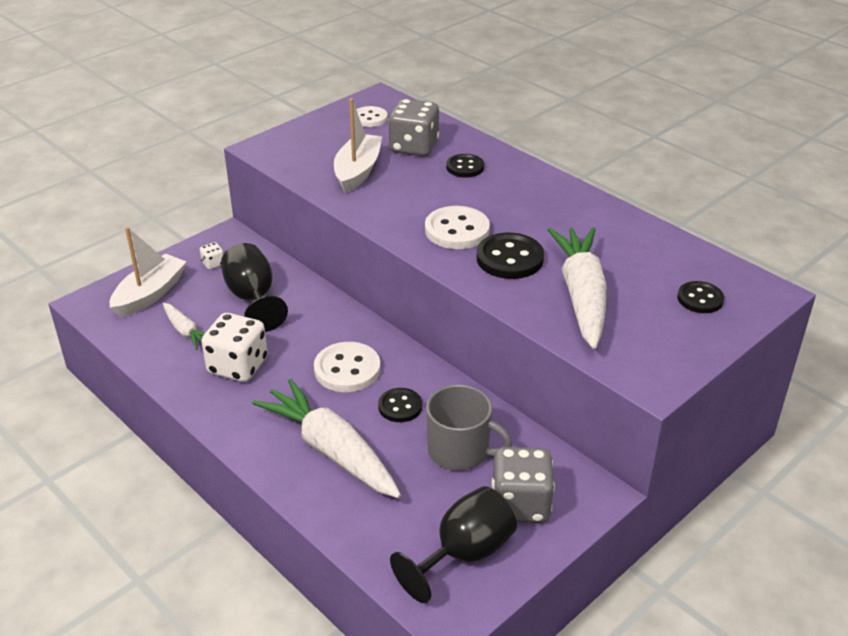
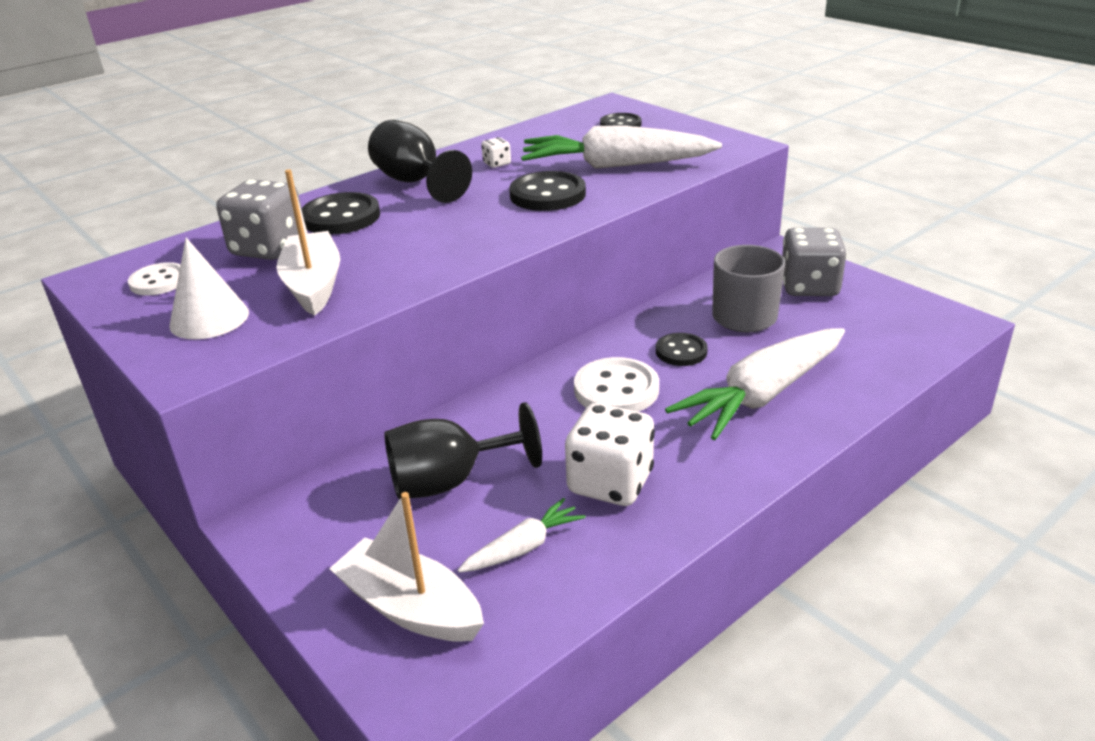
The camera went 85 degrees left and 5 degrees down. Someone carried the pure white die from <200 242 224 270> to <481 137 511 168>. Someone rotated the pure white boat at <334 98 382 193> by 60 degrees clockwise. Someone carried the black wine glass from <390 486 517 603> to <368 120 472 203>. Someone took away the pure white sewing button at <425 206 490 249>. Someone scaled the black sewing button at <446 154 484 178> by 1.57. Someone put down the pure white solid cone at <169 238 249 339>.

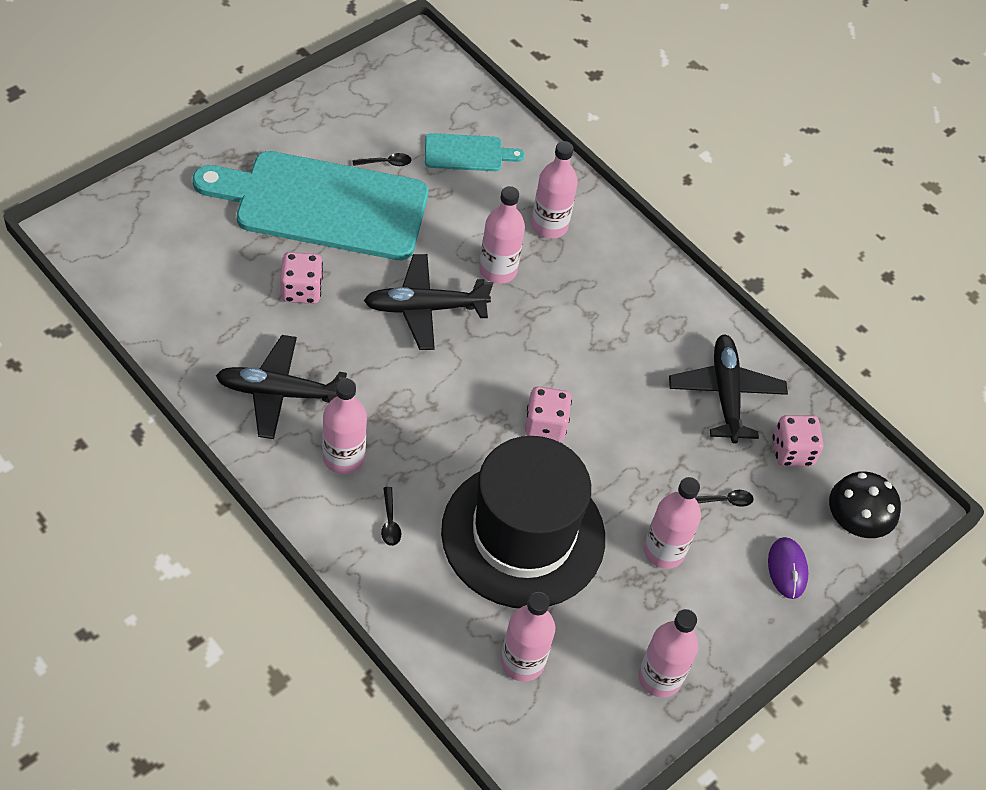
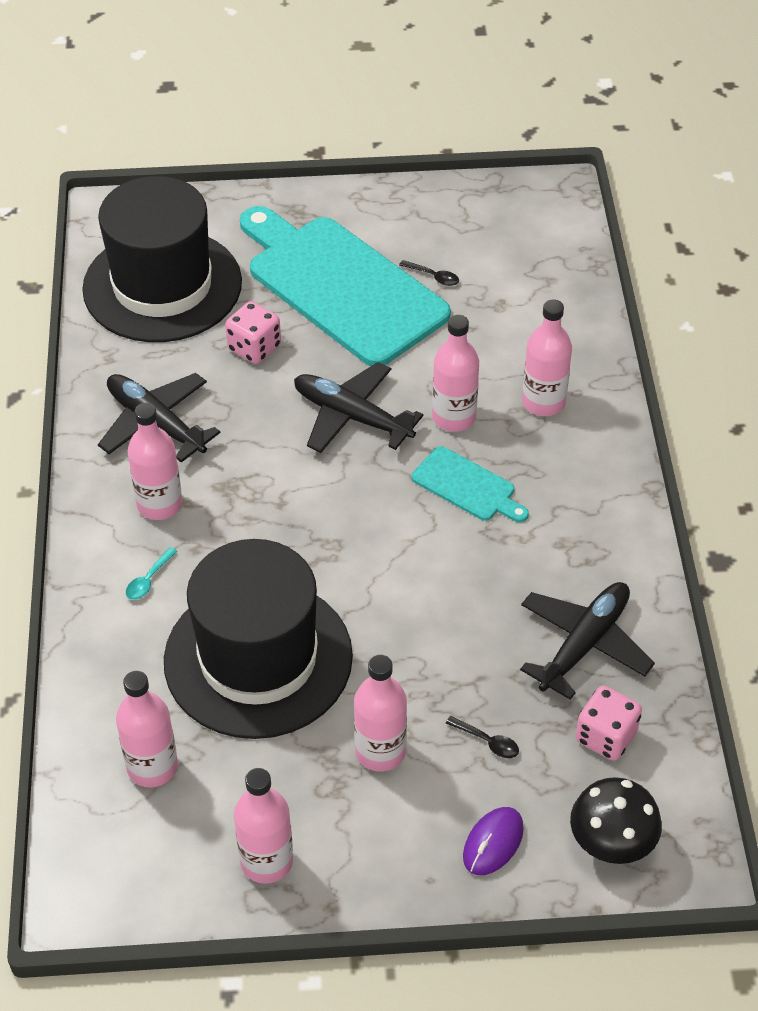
The camera went 45 degrees right and 5 degrees down. Someone repainted the black tablespoon at <381 487 401 546>, which became the aqua tablespoon at <126 547 177 600>. Someone carried the aqua chopping board from <425 133 525 171> to <412 446 529 522>. Someone took away the rosy die at <525 386 572 441>. Someone put down the black top hat at <82 176 242 342>.

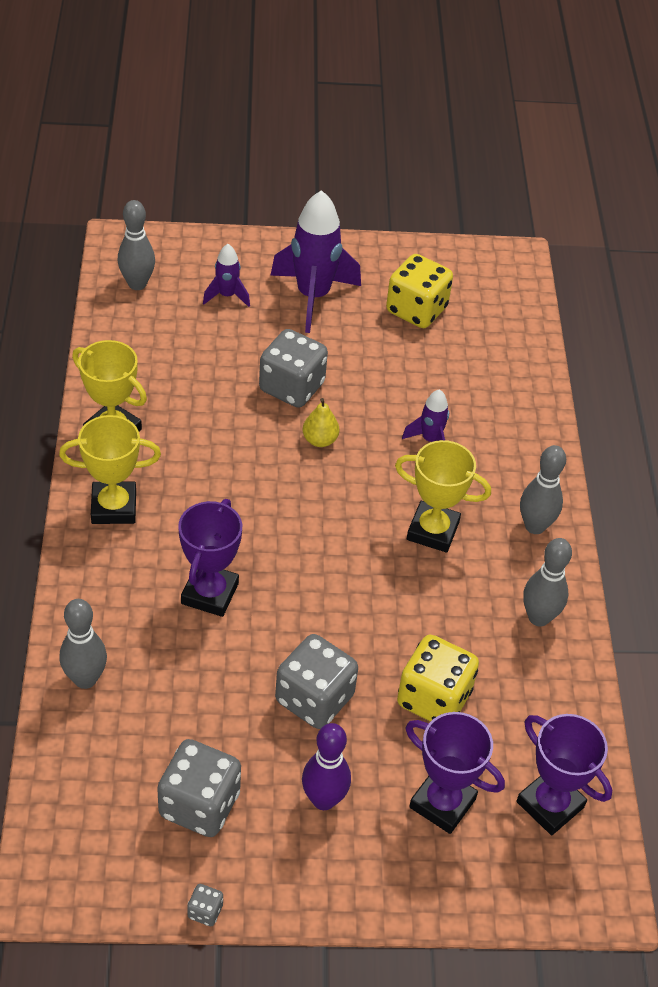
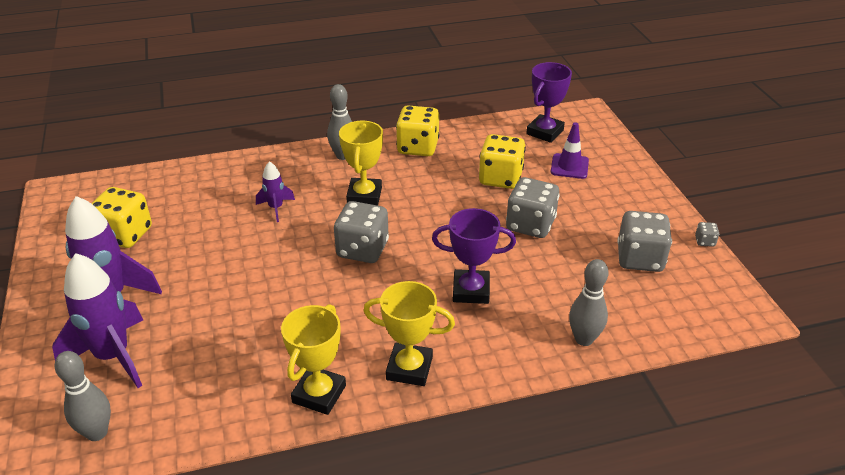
The camera went 100 degrees left and 10 degrees down. Someone rotated the bright yellow award cup at <59 415 161 524> by 60 degrees counterclockwise. Someone scaled the royal purple toy rocket at <203 244 250 307> by 1.97. Someone carried the grey die from <259 329 328 408> to <334 201 389 263>. Someone took away the royal purple tenpin at <302 723 351 810>. Someone took away the bright yellow toy pear at <303 398 339 447>. Someone swapped the royal purple award cup at <406 712 505 834> for the royal purple safety cone at <551 122 589 179>. Someone swapped the grey tenpin at <523 538 572 627> for the bright yellow die at <396 105 439 156>.

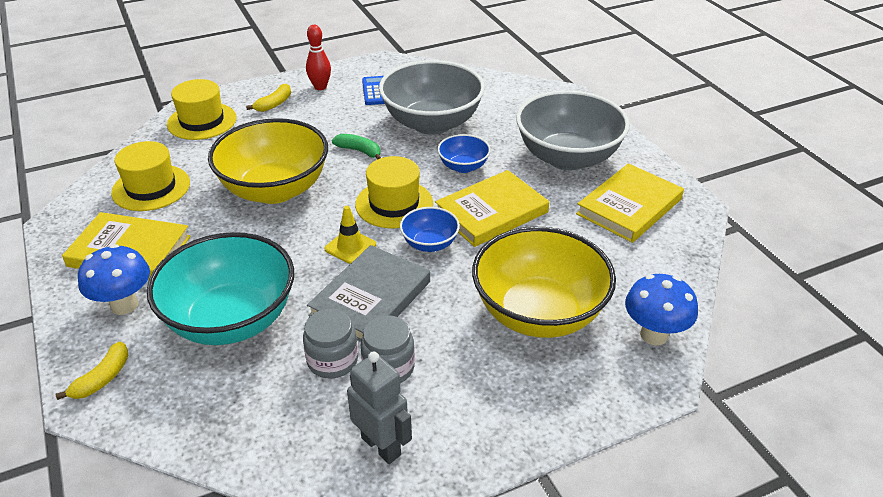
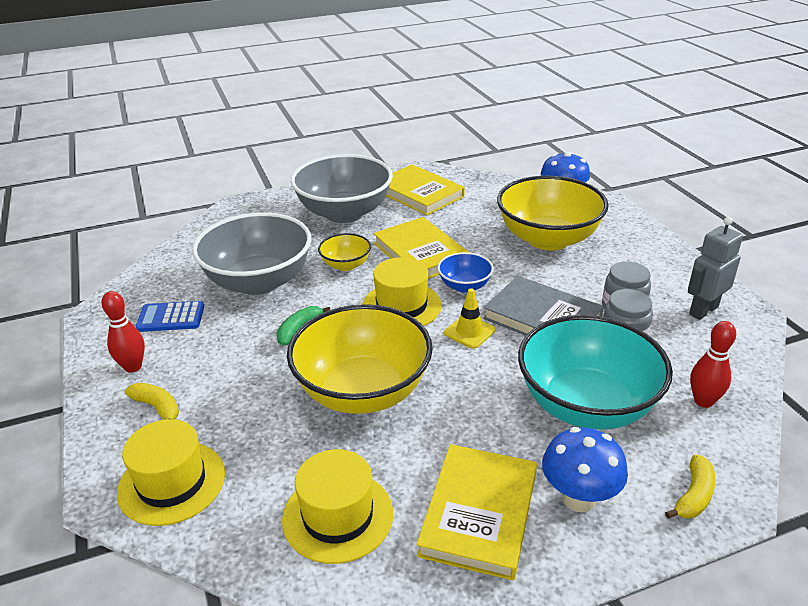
The camera went 85 degrees left and 5 degrees down. Someone rotated the bright yellow toy banana at <56 342 129 400> by 90 degrees clockwise. Someone repainted the royal blue bowl at <437 134 491 173>, which became the bright yellow bowl at <318 233 371 271>. Someone put down the red tenpin at <690 321 736 408>.

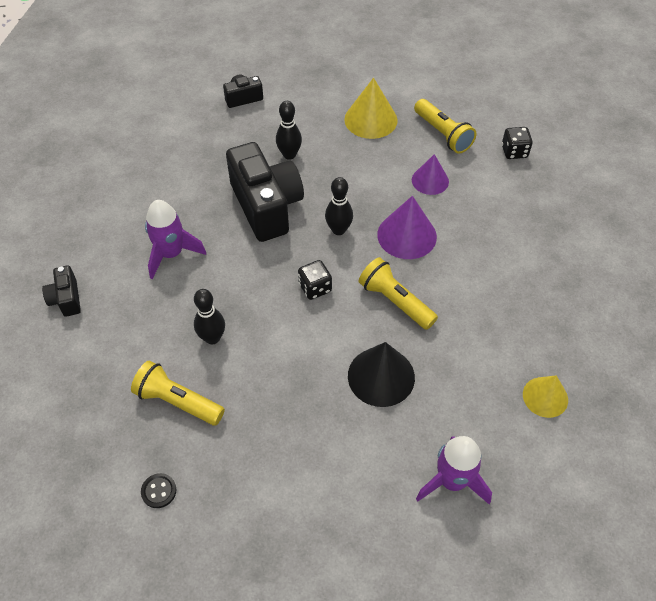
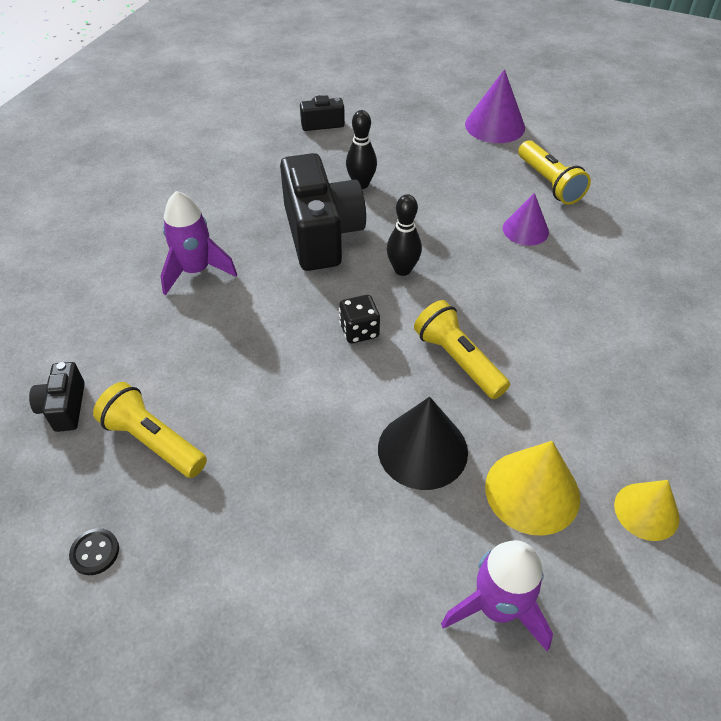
The camera went 10 degrees right and 5 degrees down. Someone carried the black photo camera from <42 265 81 317> to <29 362 85 432>. Someone took away the black tenpin at <194 289 225 344>. Someone carried the bright yellow solid cone from <344 78 398 139> to <485 441 580 536>. Someone carried the royal purple solid cone from <377 196 437 259> to <465 69 525 143>. Someone took away the black die at <502 127 533 159>.

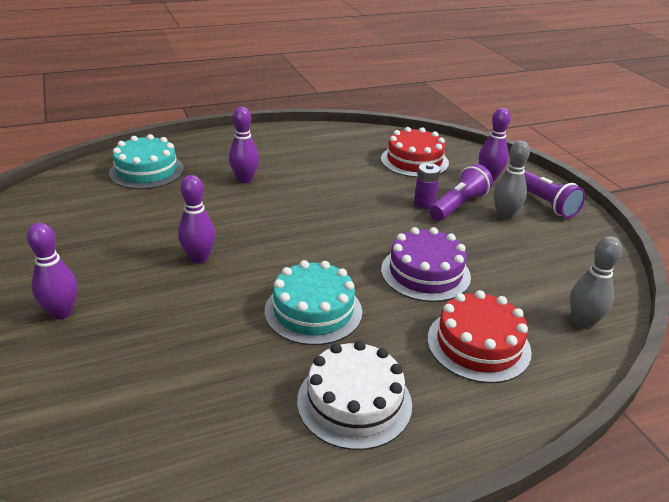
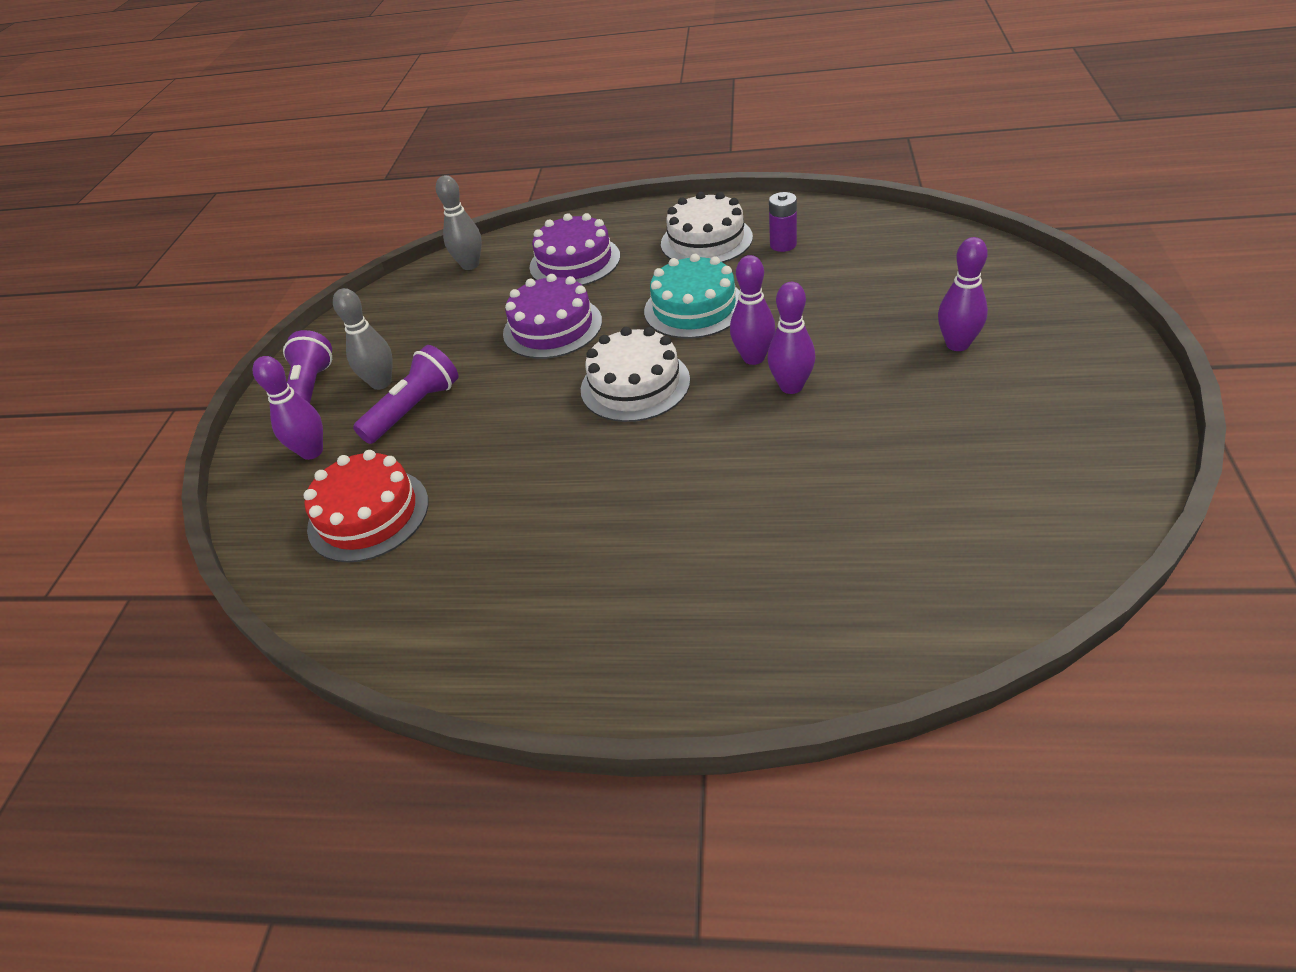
The camera went 145 degrees left and 10 degrees up. Someone took away the aqua cake at <109 134 184 189>. Someone carried the royal purple tenpin from <229 107 259 183> to <730 255 776 365>. Someone carried the royal purple AA battery from <414 163 440 209> to <769 192 797 252>. Someone repainted the red cake at <427 290 532 383>, which became the royal purple cake at <530 213 620 286>. Someone rotated the royal purple pocket torch at <429 164 493 221> by 150 degrees clockwise. Someone put down the pure white cake at <581 327 690 422>.

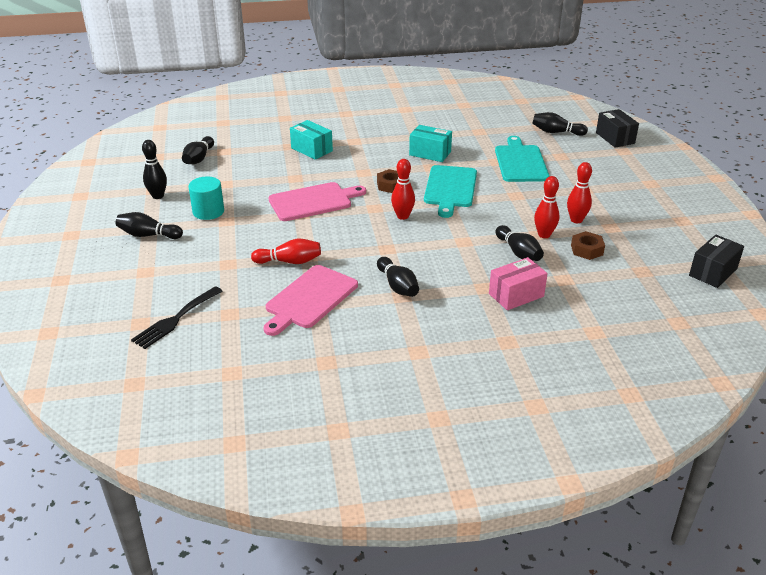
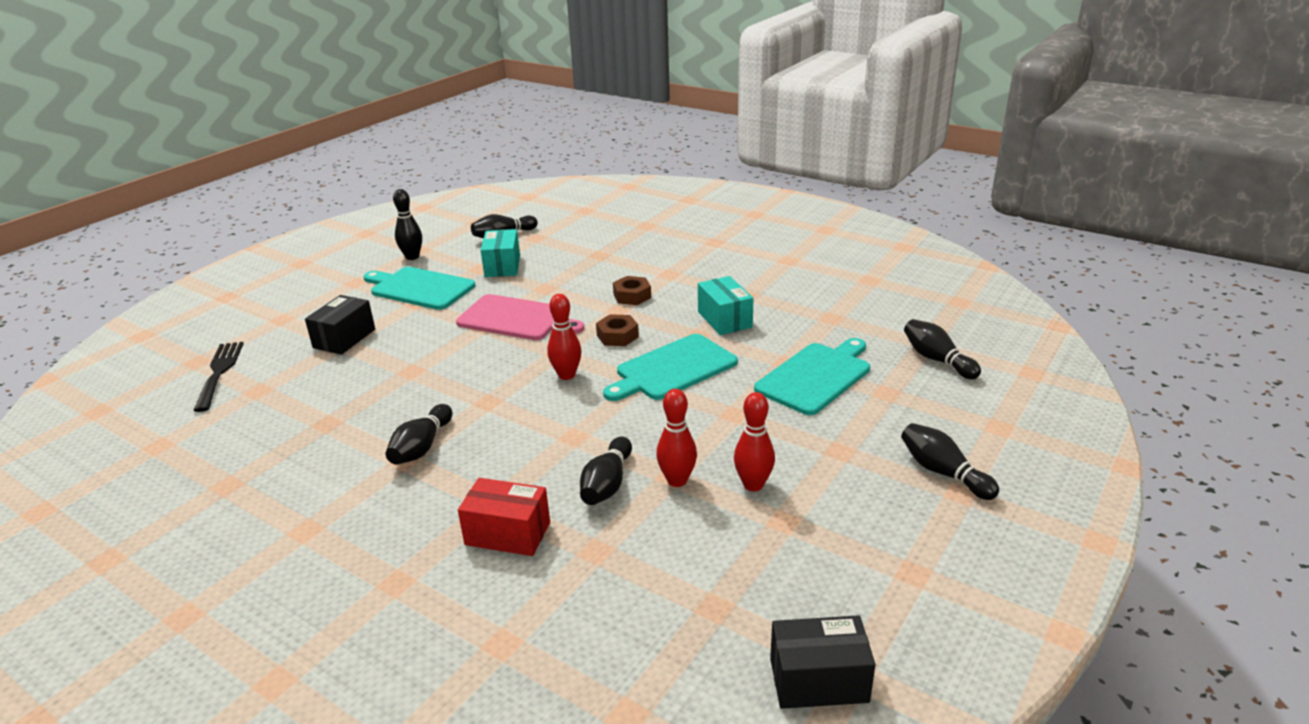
The camera went 45 degrees right and 5 degrees down. Someone carried the black tenpin from <116 212 183 239> to <901 423 999 500>. Someone rotated the black fork at <131 286 222 349> by 90 degrees clockwise. Someone swapped the aqua solid cylinder at <189 176 224 220> for the aqua chopping board at <363 267 476 310>. Someone took away the red tenpin at <251 238 321 264>. Someone took away the rosy chopping board at <264 265 358 336>. Someone carried the aqua box from <290 120 333 160> to <481 229 520 277>. Someone repainted the rosy box at <489 257 548 310>, which became the red box at <458 478 550 556>. Someone carried the dark brown hexagon nut from <571 231 605 260> to <613 276 651 305>. Someone carried the black box from <596 109 639 147> to <305 295 375 355>.

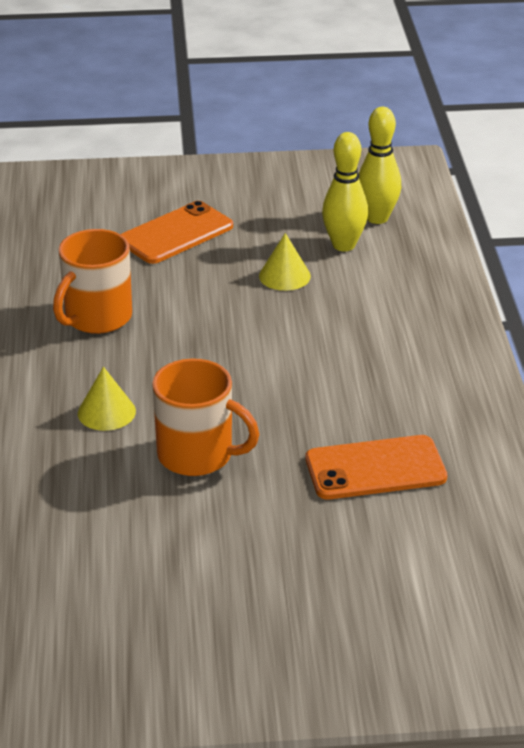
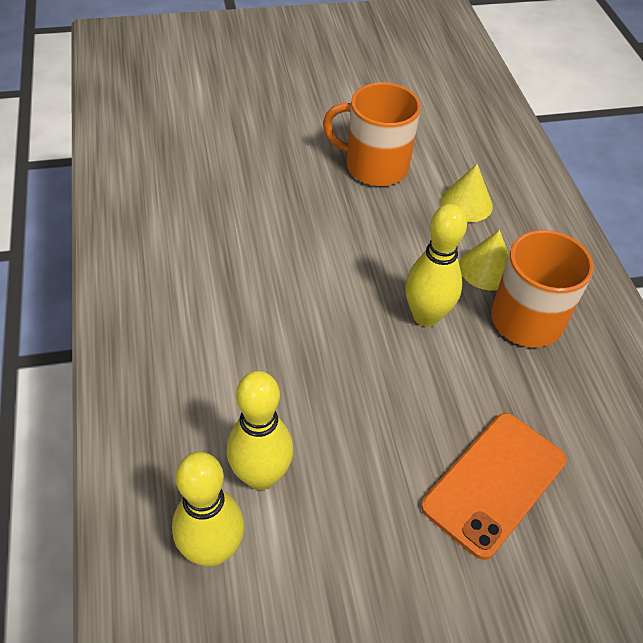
The camera went 170 degrees right and 15 degrees up. Someone carried the bright yellow solid cone from <259 233 311 291> to <459 230 509 290>. Someone took away the orange smartphone at <306 435 447 499>. Someone put down the bright yellow tenpin at <405 204 467 327>.

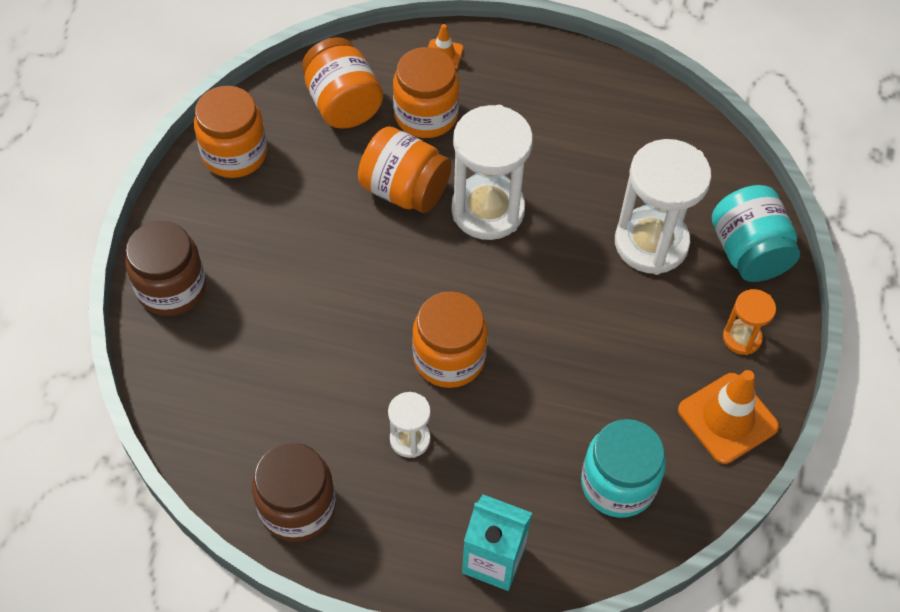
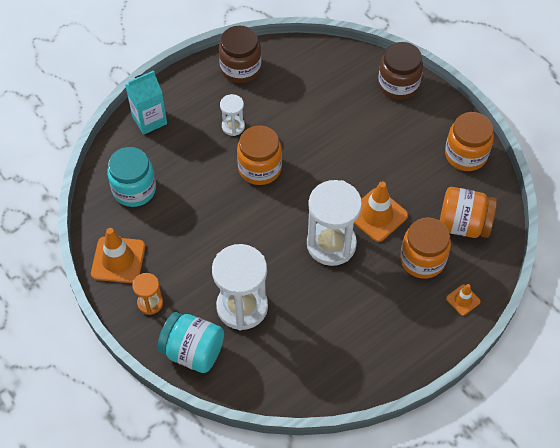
The camera went 130 degrees right and 0 degrees up. Someone swapped the orange jam jar at <358 126 452 213> for the orange safety cone at <354 181 408 242>.

